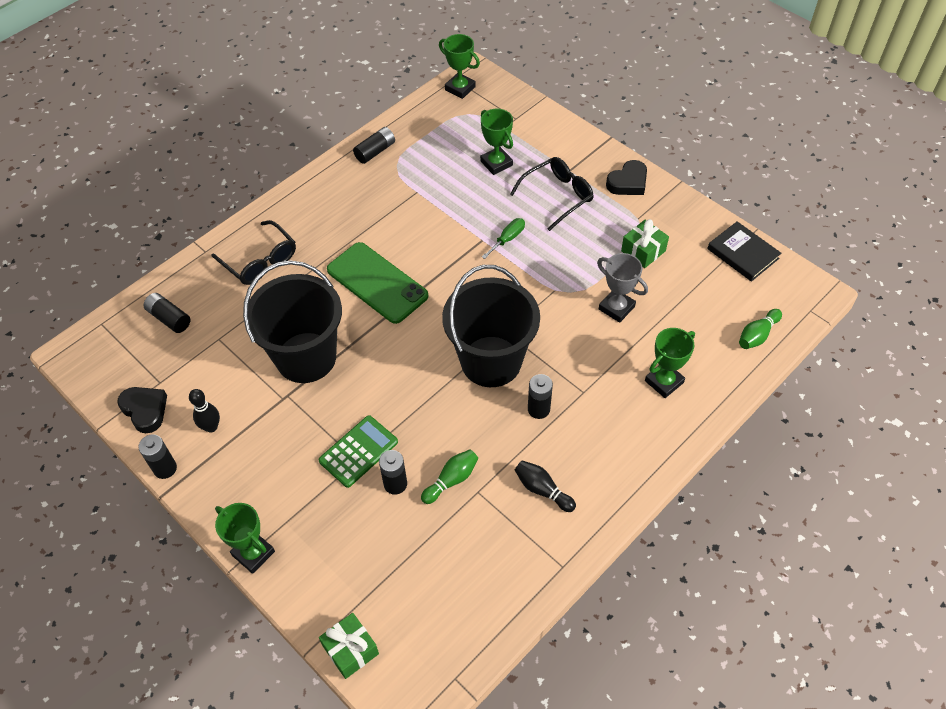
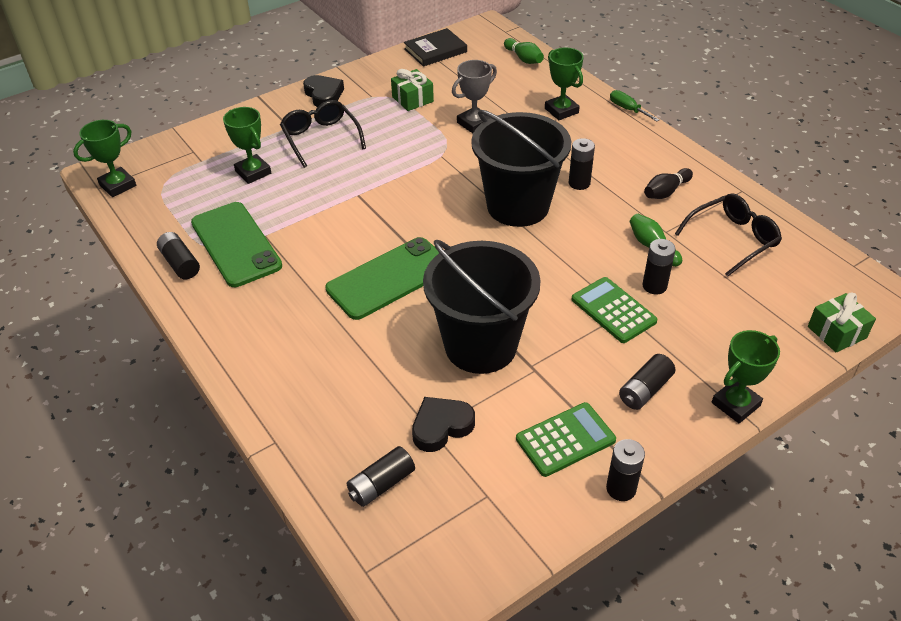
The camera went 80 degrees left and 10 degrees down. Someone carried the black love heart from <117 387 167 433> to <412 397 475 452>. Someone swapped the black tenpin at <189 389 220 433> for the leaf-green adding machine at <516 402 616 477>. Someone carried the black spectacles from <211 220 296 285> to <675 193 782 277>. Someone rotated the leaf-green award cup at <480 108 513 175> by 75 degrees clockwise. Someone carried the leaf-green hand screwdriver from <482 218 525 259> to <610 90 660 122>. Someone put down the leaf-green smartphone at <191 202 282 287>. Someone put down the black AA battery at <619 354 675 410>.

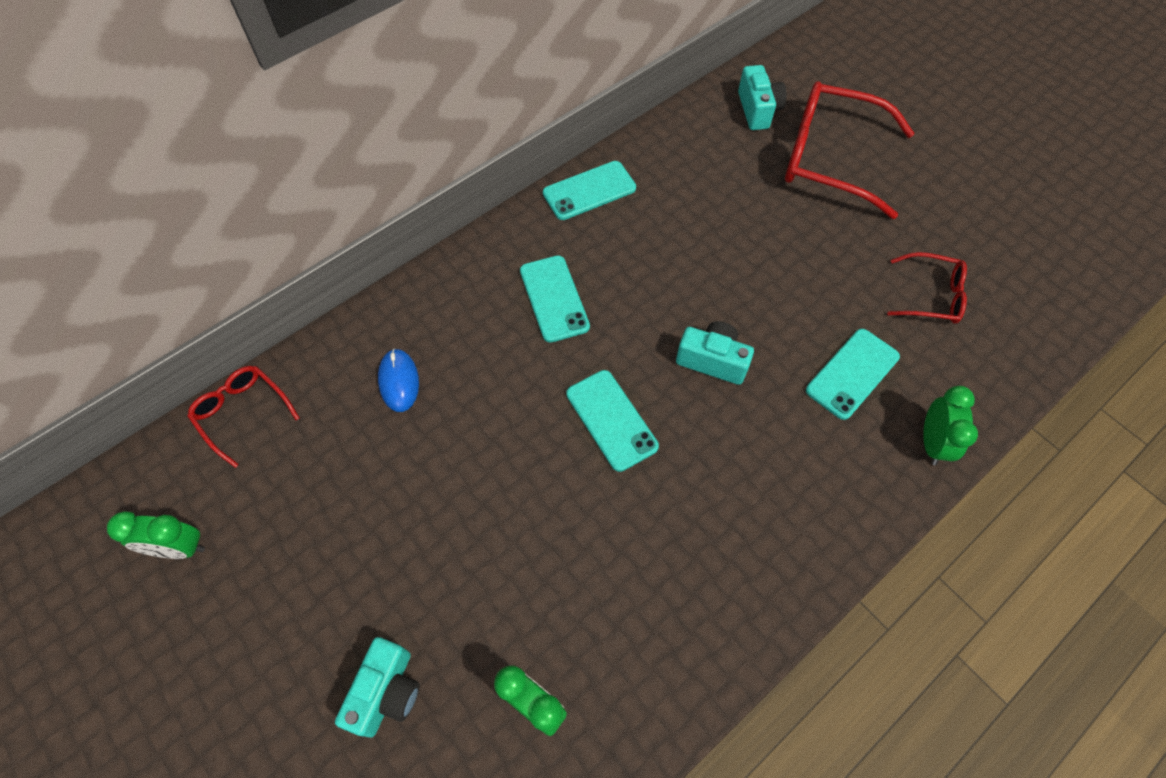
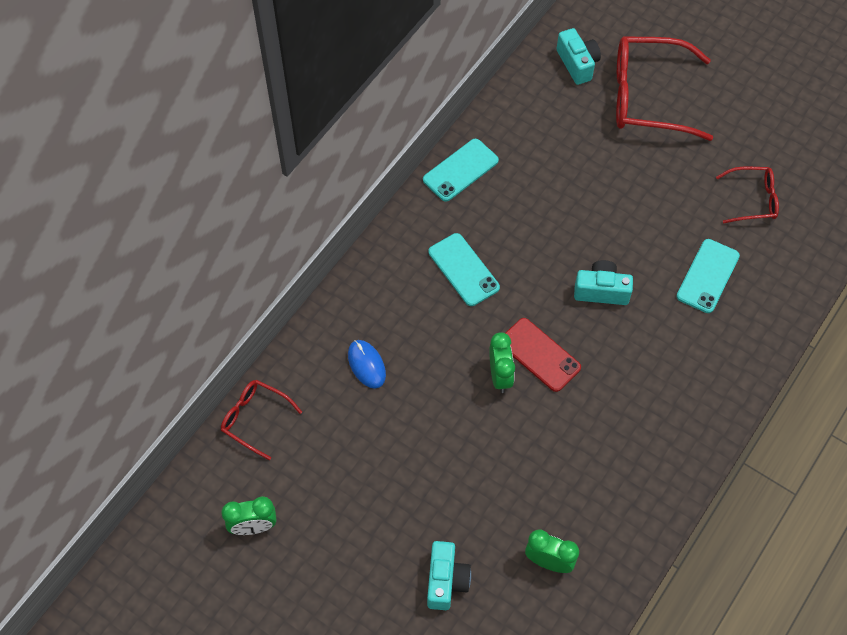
The camera went 15 degrees left and 0 degrees up. Someone repainted the aqua smartphone at <566 370 659 472>, which became the red smartphone at <506 318 581 392>. Someone carried the leaf-green alarm clock from <923 386 978 465> to <489 332 515 393>.

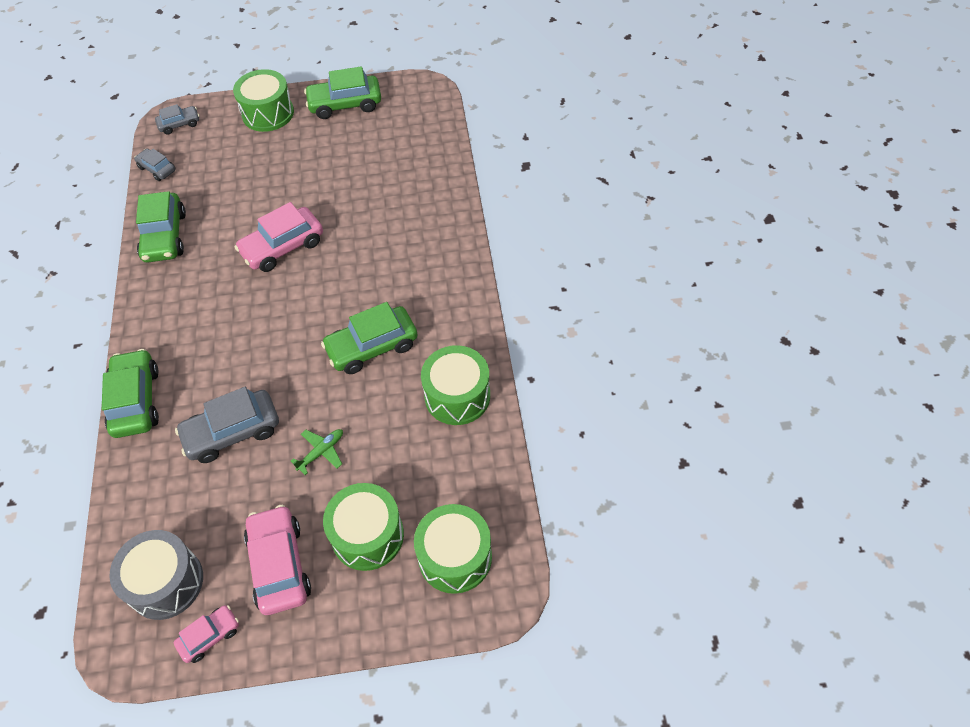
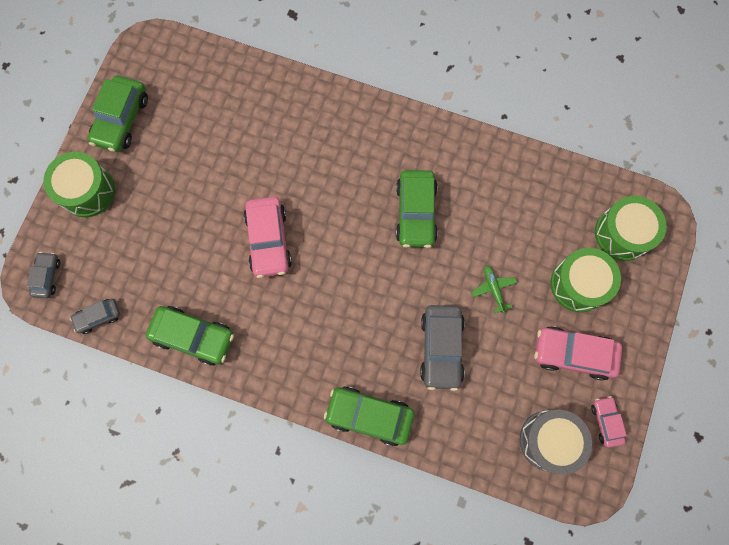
The camera went 65 degrees left and 20 degrees up. Someone took away the leaf-green snare drum at <421 345 490 425>.

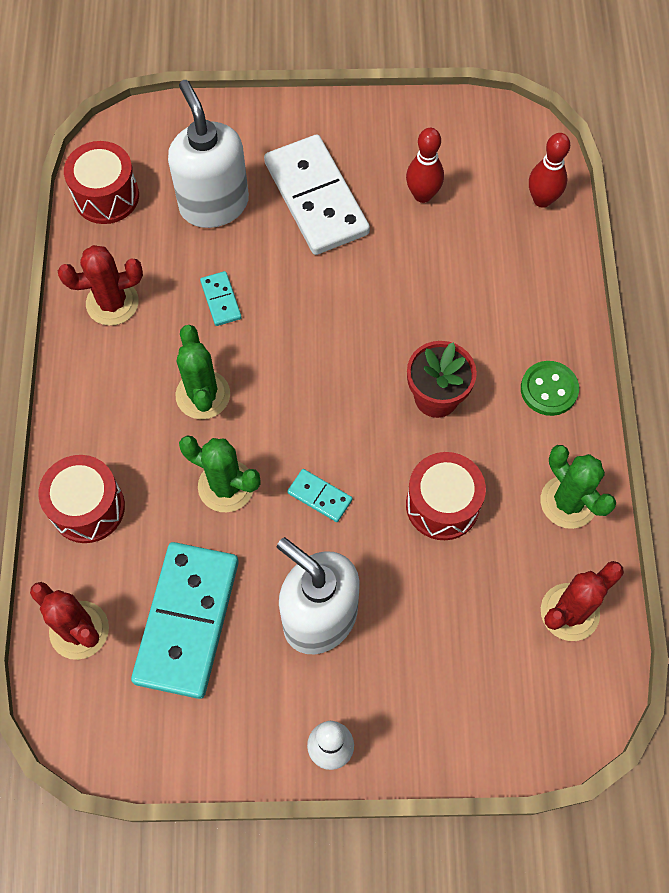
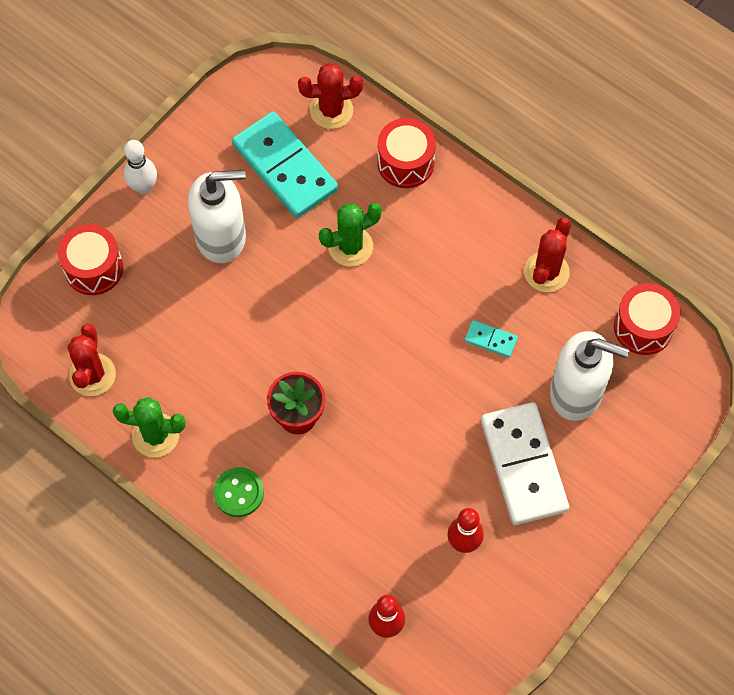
The camera went 130 degrees right and 0 degrees up. Someone took away the leaf-green saguaro cactus at <175 325 230 419>. Someone rotated the pure white domino at <264 135 370 255> by 60 degrees clockwise. Someone took away the aqua domino at <287 469 352 522>. Someone carried the red snare drum from <406 452 486 540> to <58 224 123 295>.

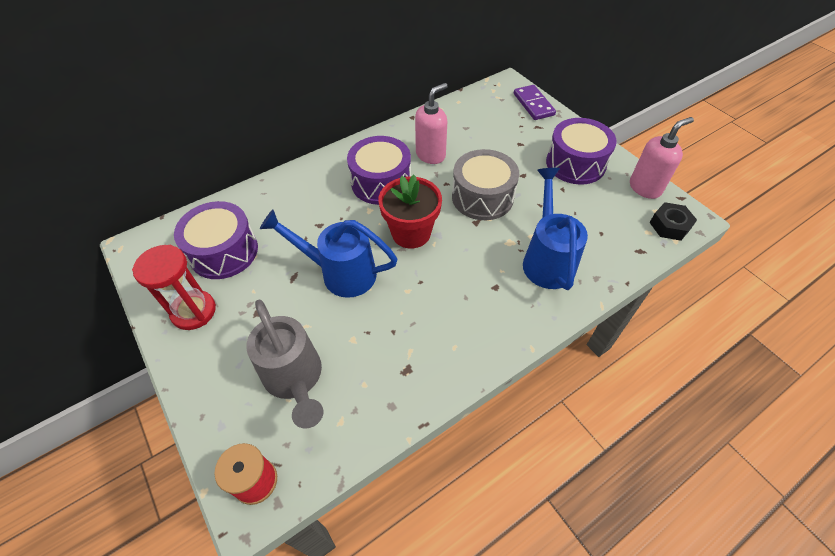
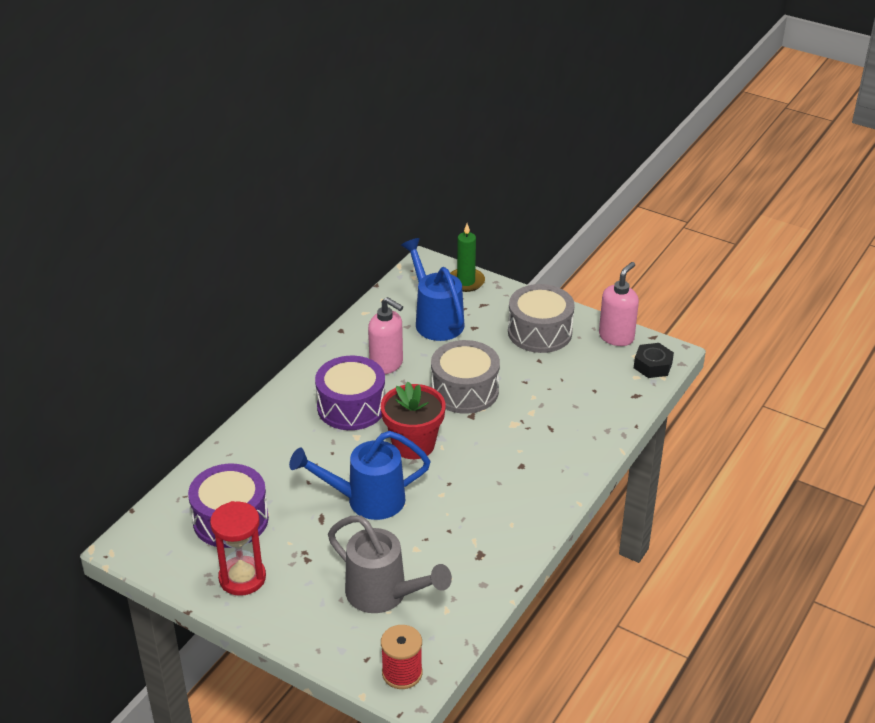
The camera went 25 degrees left and 15 degrees down. Someone rotated the rosy soap pump at <415 83 447 164> by 105 degrees clockwise. Someone swapped the royal purple domino at <514 85 556 120> for the leaf-green candle at <450 224 485 292>. Someone carried the royal blue watering can from <523 168 588 290> to <401 238 464 341>. Someone repainted the royal purple snare drum at <546 118 617 185>, which became the grey snare drum at <508 284 575 353>.

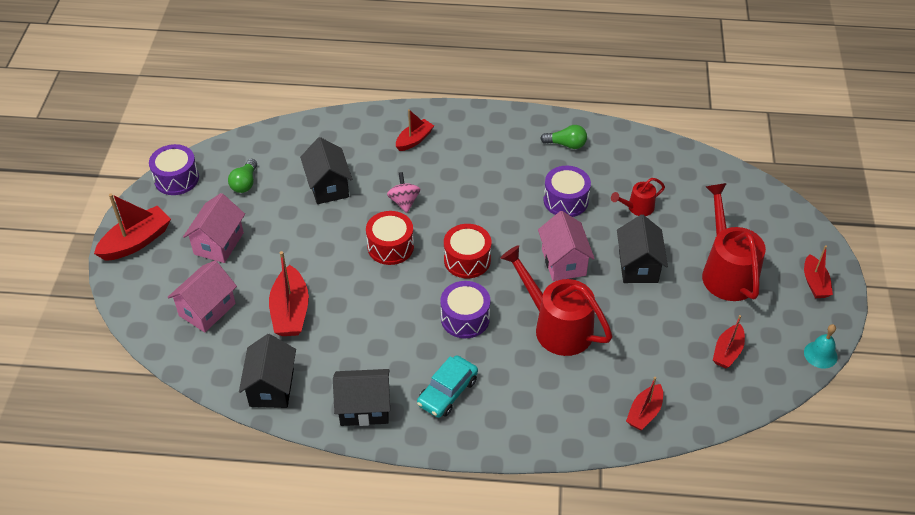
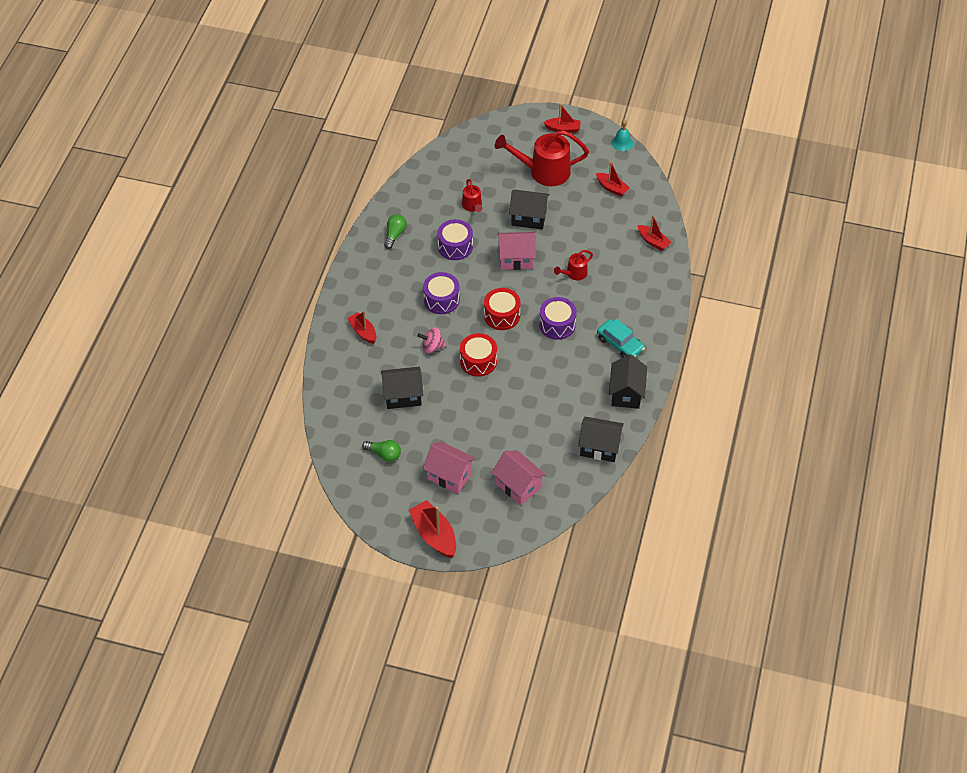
The camera went 80 degrees left and 5 degrees up. Someone carried the royal purple snare drum from <149 144 199 195> to <423 272 460 314>. Someone took away the red boat at <269 251 309 336>. Someone scaled the red watering can at <500 245 613 356> by 0.50.

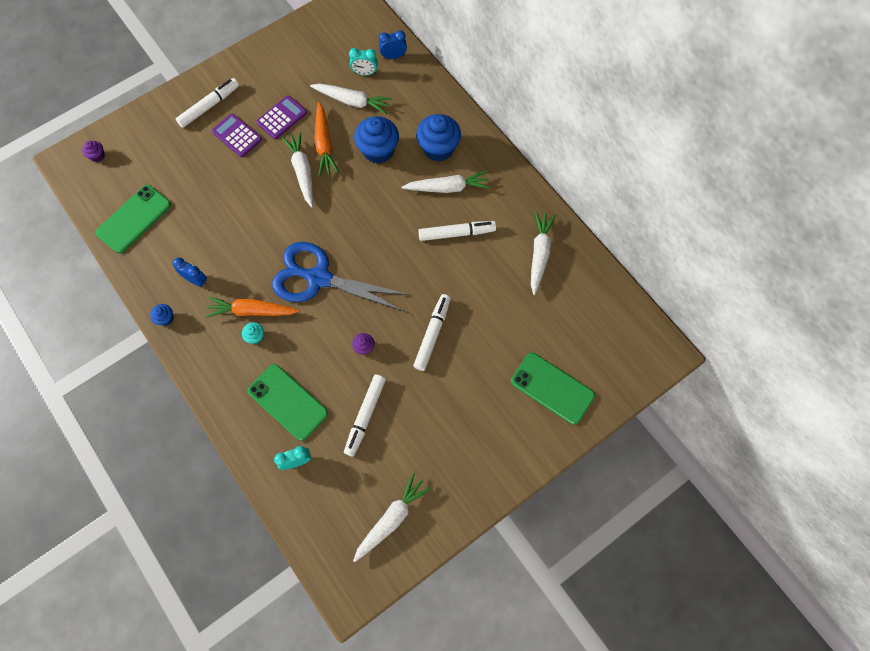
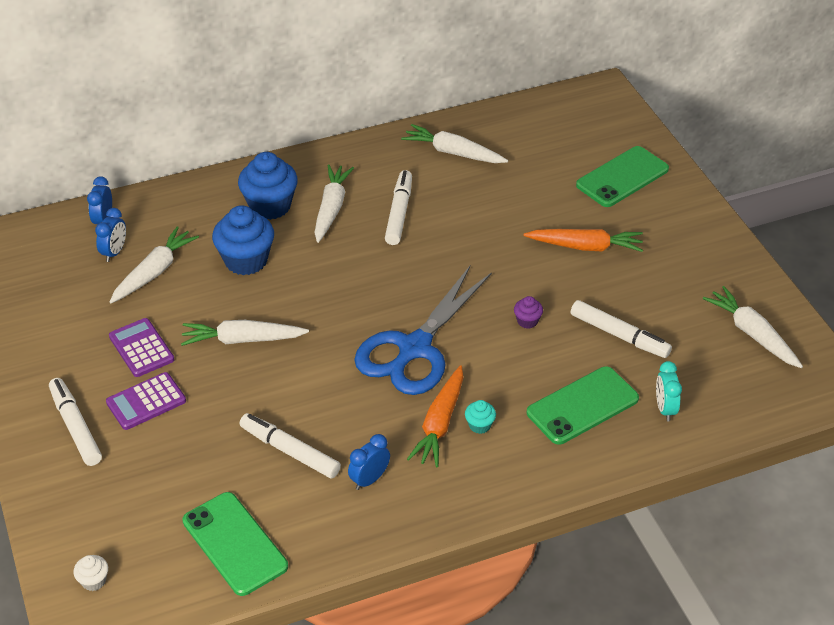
The camera went 75 degrees left and 25 degrees down. Someone repainted the royal purple cupcake at <82 141 105 162>, which became the pure white cupcake at <73 555 108 591>. Someone took away the royal blue cupcake at <150 304 173 326>. Someone carried the orange root vegetable from <314 102 339 176> to <524 229 643 252>. Someone repainted the aqua alarm clock at <349 48 378 76>, which became the royal blue alarm clock at <95 208 126 262>. Someone carried the pure white felt pen from <413 294 451 371> to <240 413 341 478>.

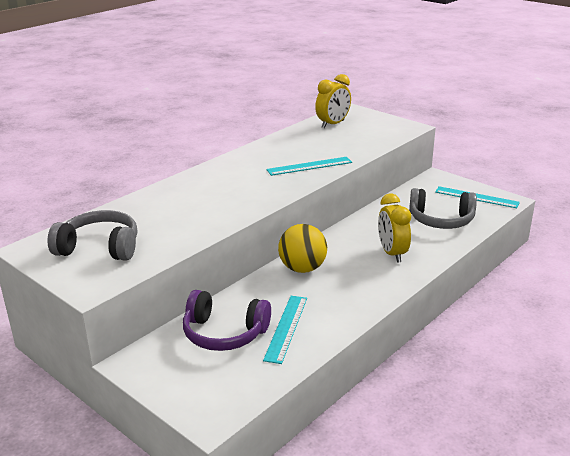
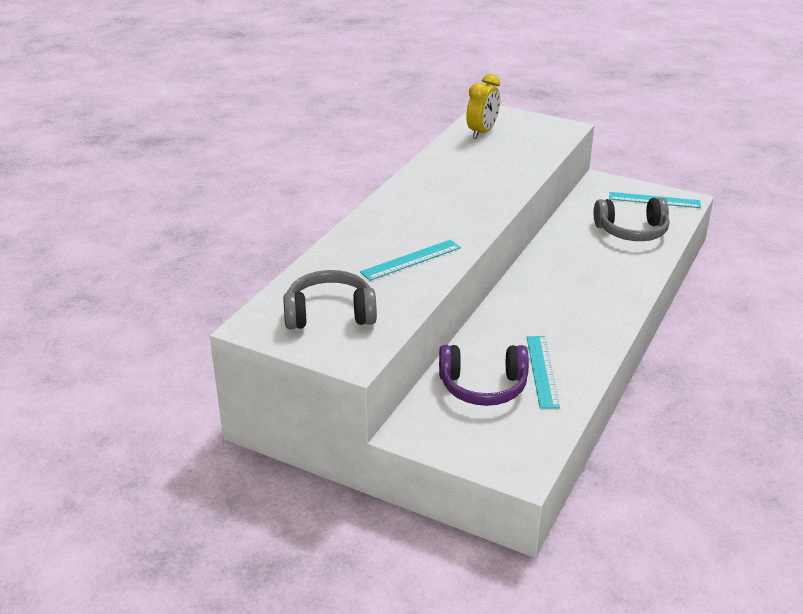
The camera went 15 degrees left and 5 degrees up. Someone carried the aqua ruler from <266 157 352 176> to <360 240 461 281>. Someone took away the bright yellow play ball at <278 224 327 273>. Someone took away the bright yellow alarm clock at <378 193 411 263>.

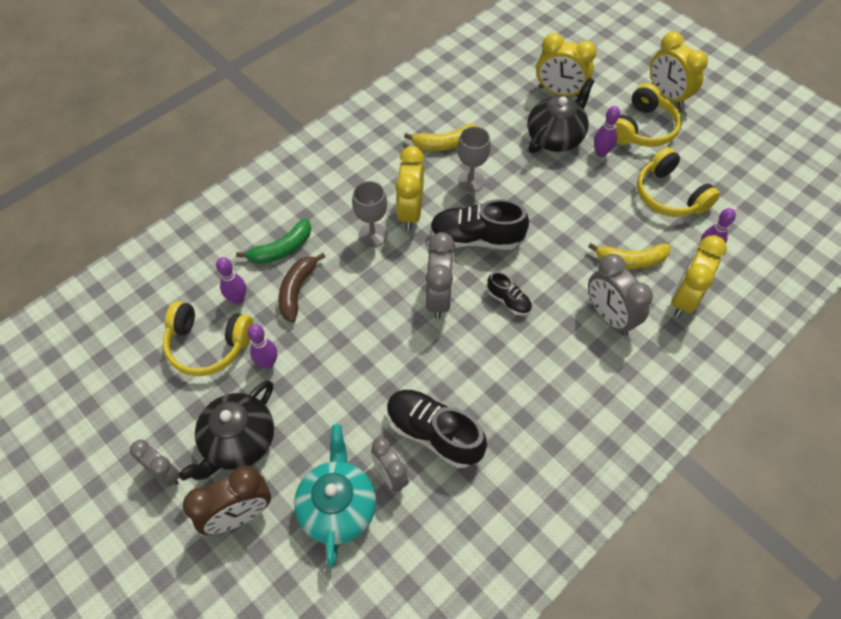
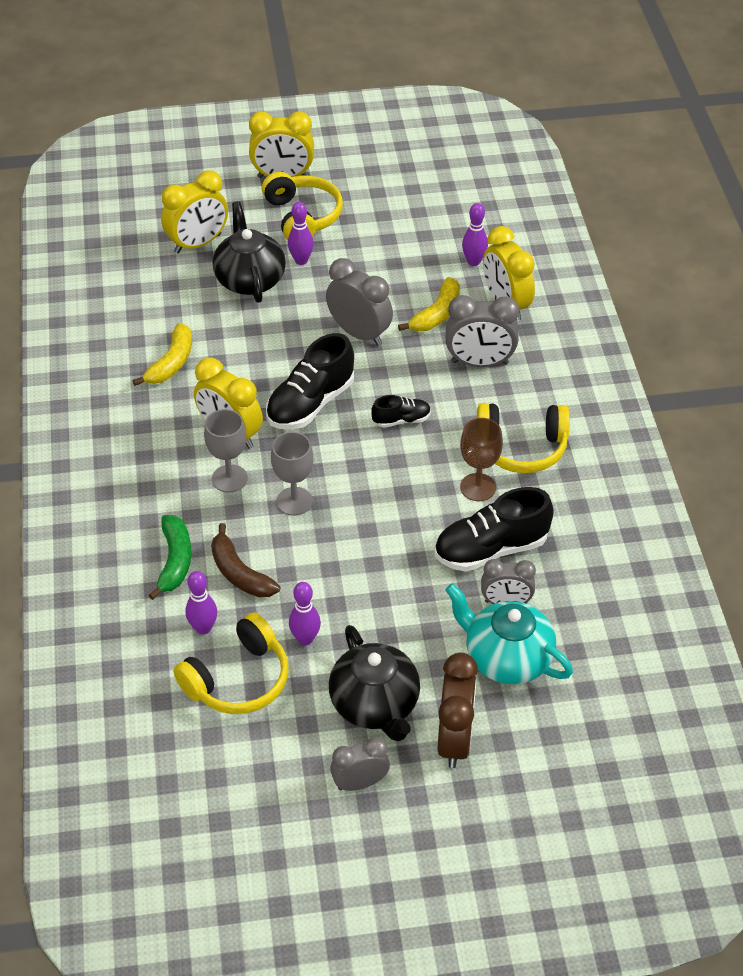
The camera went 55 degrees left and 10 degrees down. Someone carried the grey alarm clock from <426 232 455 319> to <326 258 393 346>. Someone carried the grey wine glass from <457 126 491 192> to <271 432 313 516>. Someone carried the bright yellow headphones from <637 147 720 217> to <477 403 570 473>. Someone put down the dark brown wine glass at <460 418 503 501>.

